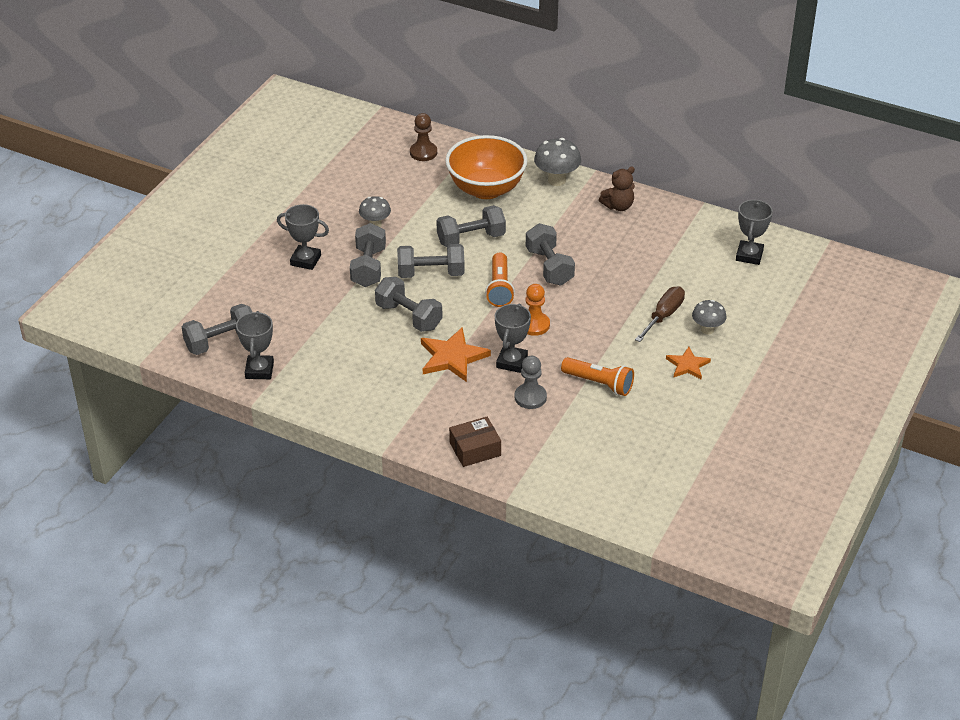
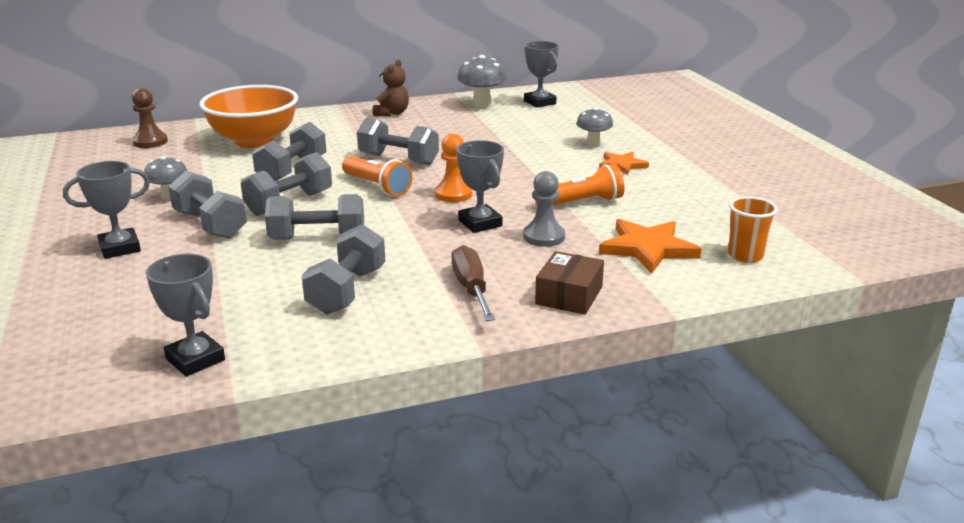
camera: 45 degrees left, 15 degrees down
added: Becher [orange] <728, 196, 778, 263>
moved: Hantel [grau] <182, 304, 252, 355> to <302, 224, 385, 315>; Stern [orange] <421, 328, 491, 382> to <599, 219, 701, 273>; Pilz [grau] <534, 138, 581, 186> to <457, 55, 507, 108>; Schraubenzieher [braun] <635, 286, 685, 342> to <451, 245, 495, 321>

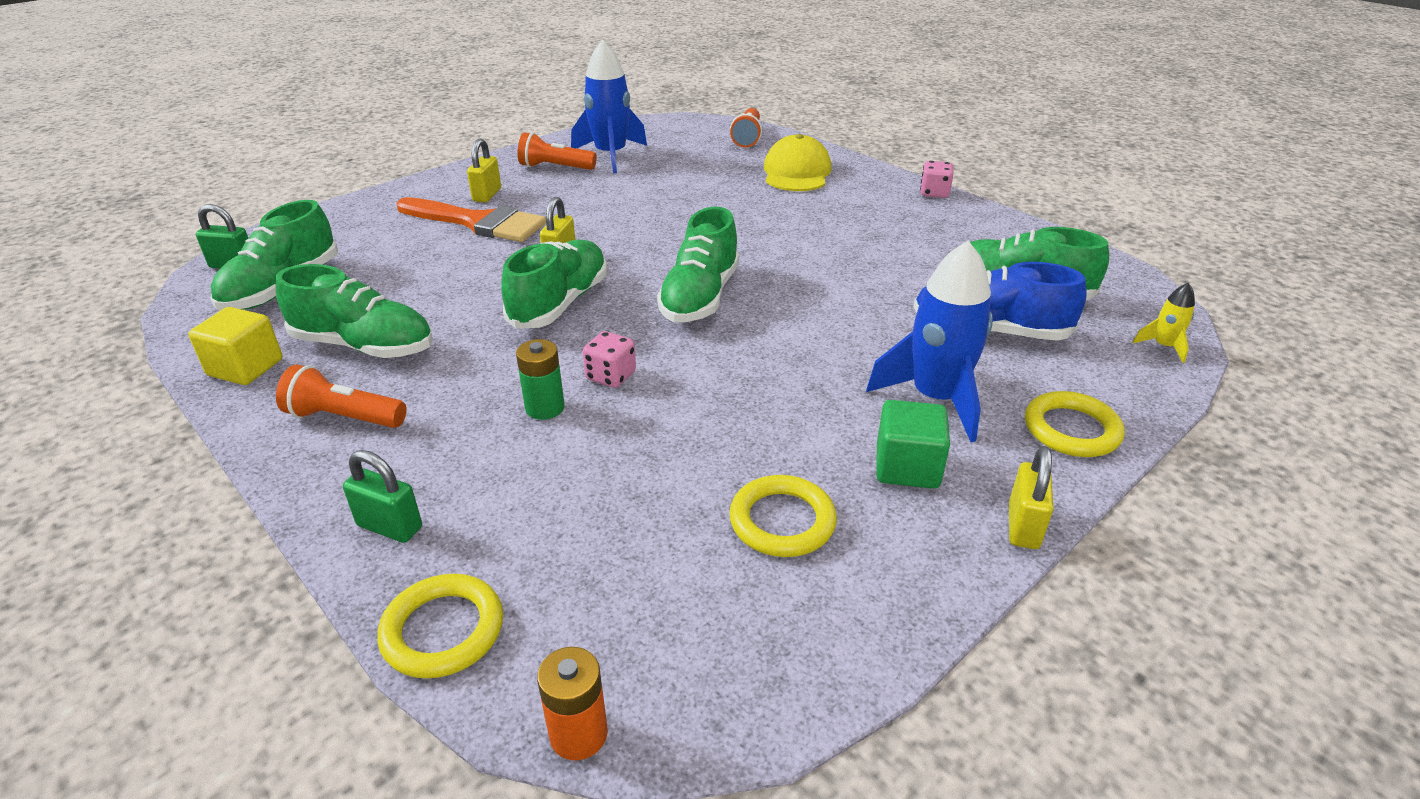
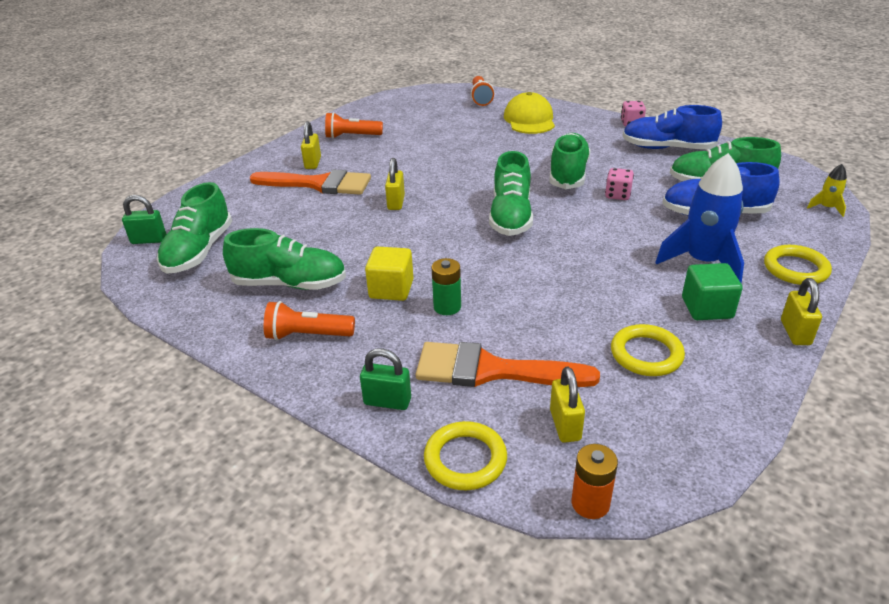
camera: 10 degrees left, 0 degrees up
removed: Rakete [blau] <571, 40, 647, 173>
added: Pinsel [orange] <415, 342, 600, 387>; Vorhängeschloss [gelb] <550, 367, 585, 443>; Schuh [blau] <622, 105, 722, 149>
moved: Kubus [gelb] <188, 307, 283, 385> to <365, 247, 413, 301>; Schuh [grün] <502, 240, 607, 329> to <549, 133, 591, 189>; Spielwürfel [rosa] <583, 331, 636, 388> to <605, 168, 634, 200>

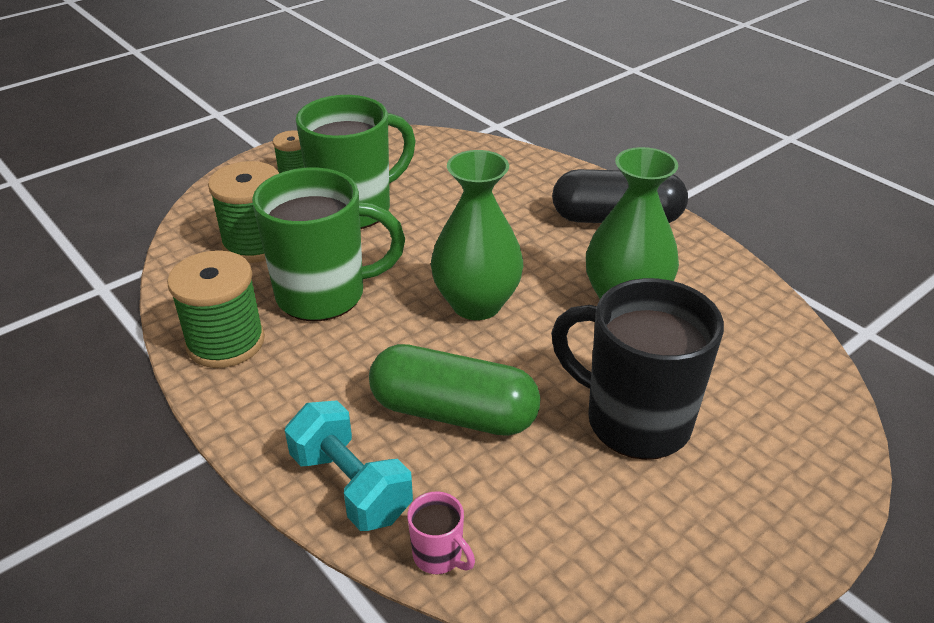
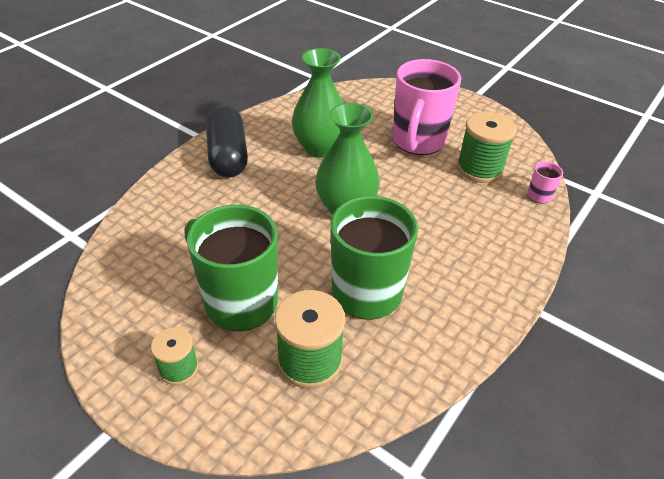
camera: 105 degrees left, 5 degrees up
removed: Hantel [türkis] <285, 400, 413, 531>; Kapsel [grün] <369, 344, 541, 436>
moved: Garnrolle [grün] <167, 250, 265, 368> to <457, 112, 516, 183>
recoloured: Tasse [schwarz] <551, 278, 724, 460> to Tasse [rosa] <392, 59, 461, 155>

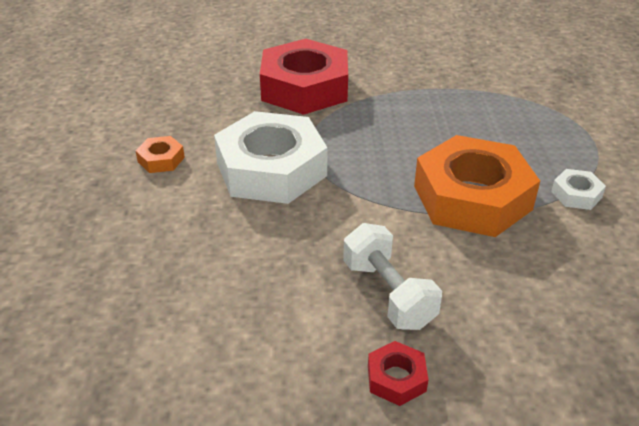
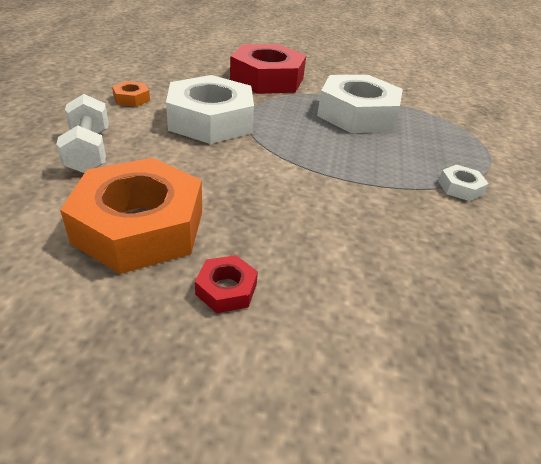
camera: 10 degrees right, 0 degrees up
added: Sechskantmutter [weiß] <317, 75, 403, 133>
moved: Hantel [weiß] <343, 223, 442, 330> to <56, 94, 109, 173>; Sechskantmutter [orange] <414, 135, 540, 237> to <60, 158, 202, 274>

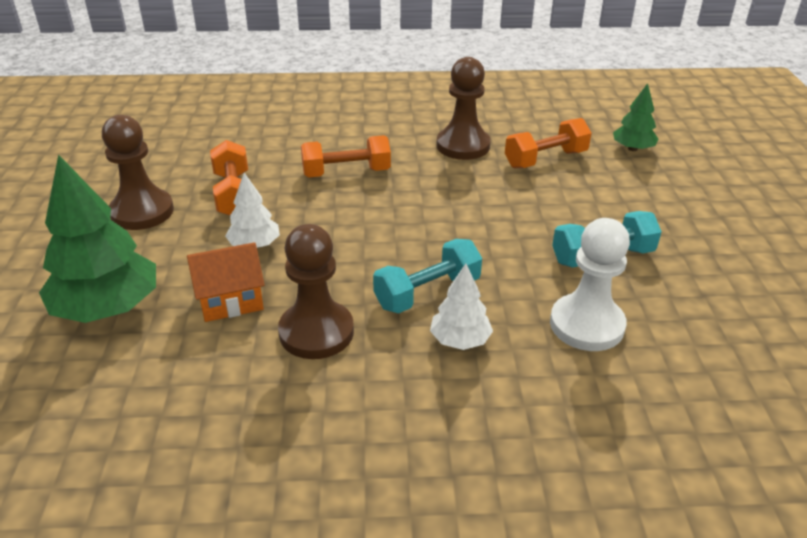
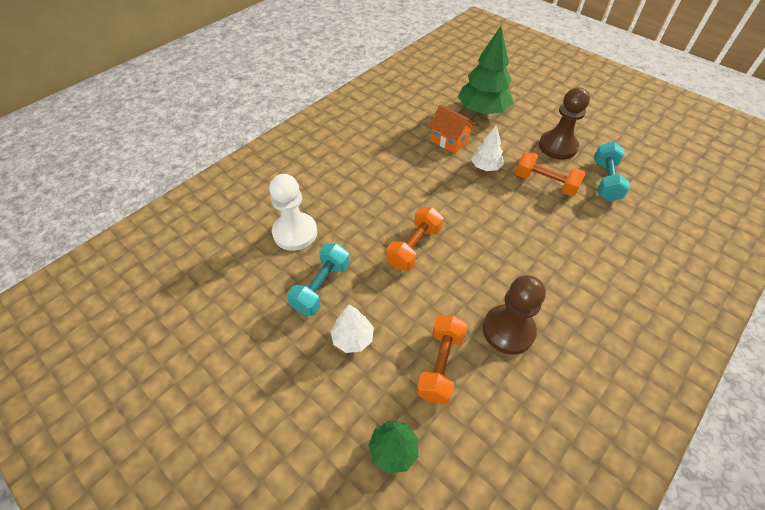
camera: 135 degrees right, 15 degrees up
removed: Bauer [braun] <278, 224, 354, 359>
moved: Hantel [orange] <301, 135, 391, 177> to <386, 207, 443, 271>; Hantel [türkis] <373, 239, 482, 313> to <594, 142, 630, 201>; Baum [weiß] <430, 264, 493, 350> to <330, 305, 374, 353>
turned: Haus [orange] <187, 242, 265, 322> = <429, 105, 475, 153> 75 degrees counterclockwise

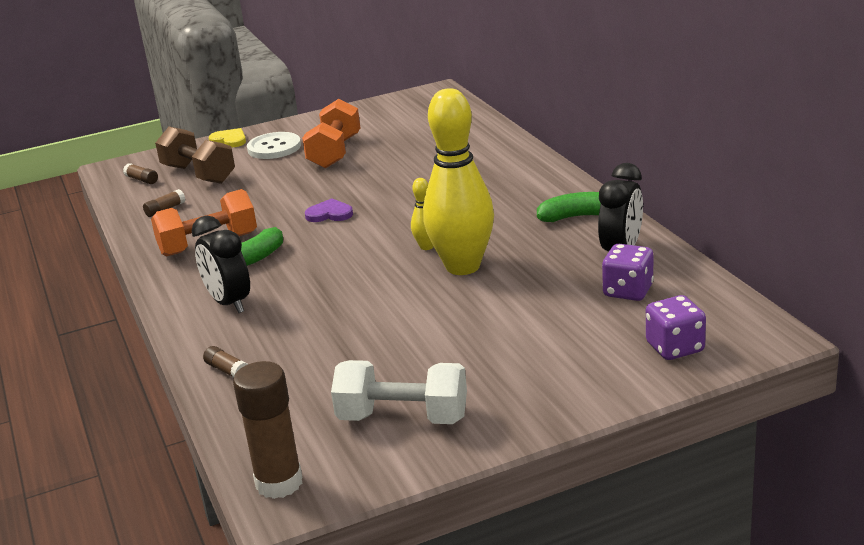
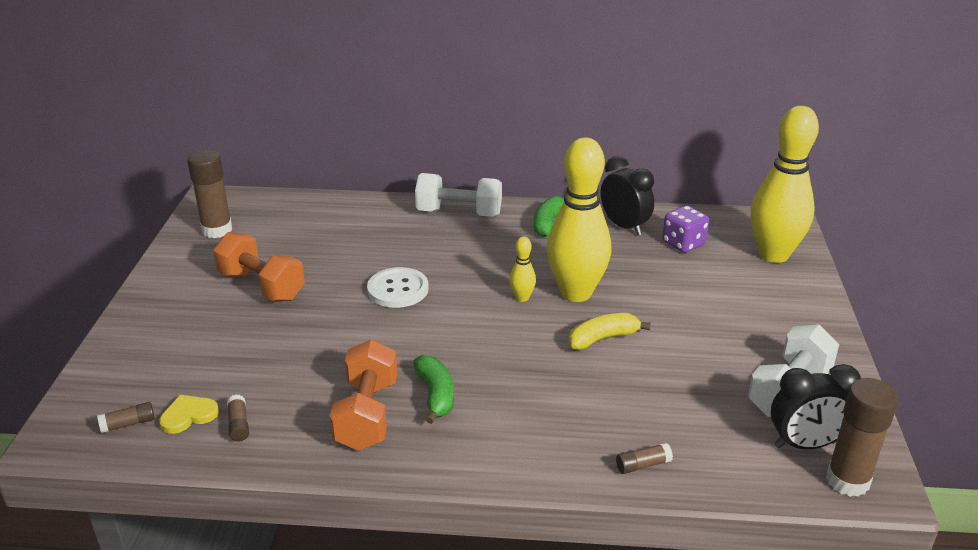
camera: 65 degrees left, 5 degrees up
removed: Hantel [braun] <155, 126, 235, 184>; Herz [lila] <305, 198, 353, 222>
added: Klebestift [braun] <187, 150, 232, 238>; Hantel [weiß] <415, 173, 502, 217>; Banane [gelb] <569, 313, 651, 350>
moved: Wecker [schwarz] <192, 216, 250, 313> to <771, 364, 861, 449>; Herz [gelb] <208, 128, 246, 147> to <159, 395, 219, 434>; Knopf [weiß] <247, 132, 301, 159> to <367, 267, 429, 308>
replaced: Spielwürfel [lila] <646, 295, 706, 360> to Bowlingkegel [gelb] <751, 106, 819, 263>

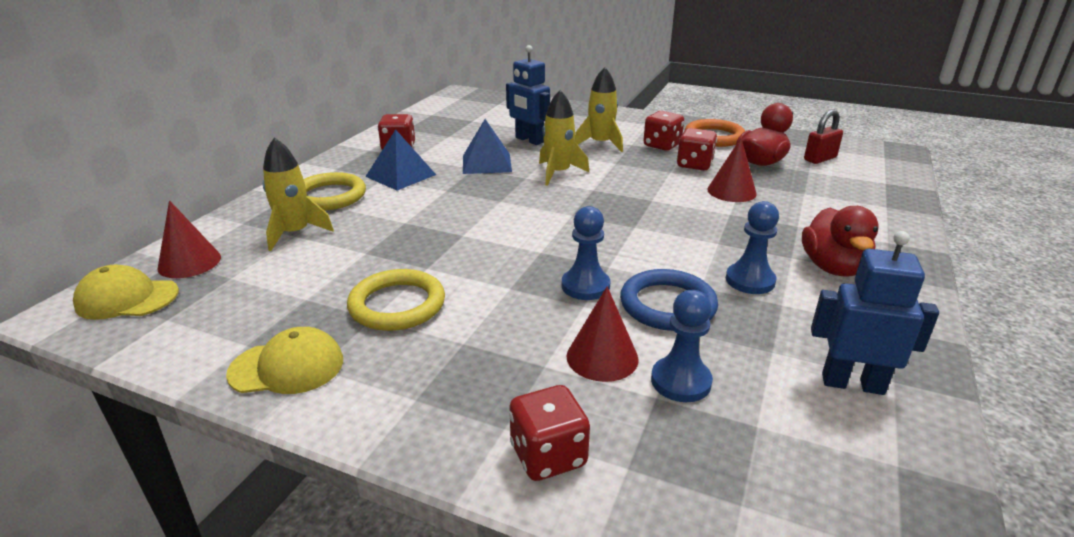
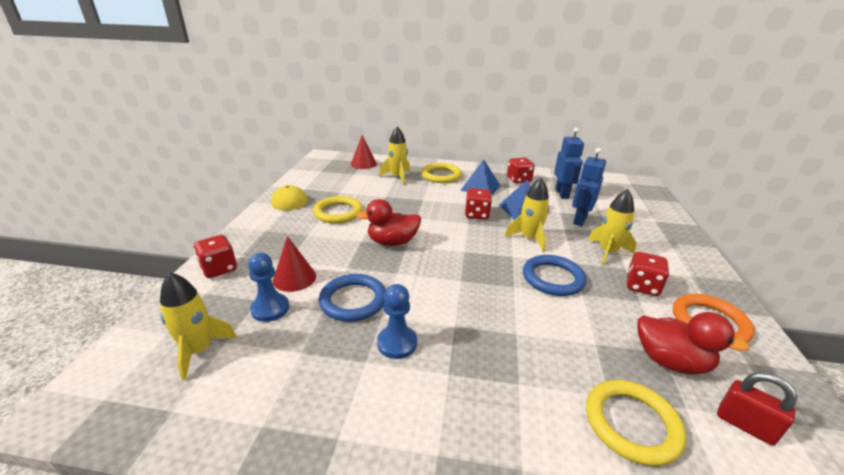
camera: 75 degrees right, 0 degrees up
removed: Kappe [gelb] <73, 264, 179, 320>; Bauer [blau] <562, 206, 611, 300>; Kegel [rot] <707, 138, 757, 202>
added: Rakete [gelb] <160, 272, 237, 381>; Ring [blau] <523, 255, 586, 296>; Ring [gelb] <586, 380, 686, 466>
moved: Spielwürfel [rot] <677, 128, 717, 170> to <465, 188, 492, 219>; Ente [rot] <802, 206, 879, 277> to <356, 199, 421, 246>; Roboter [blau] <811, 231, 939, 395> to <554, 128, 584, 199>

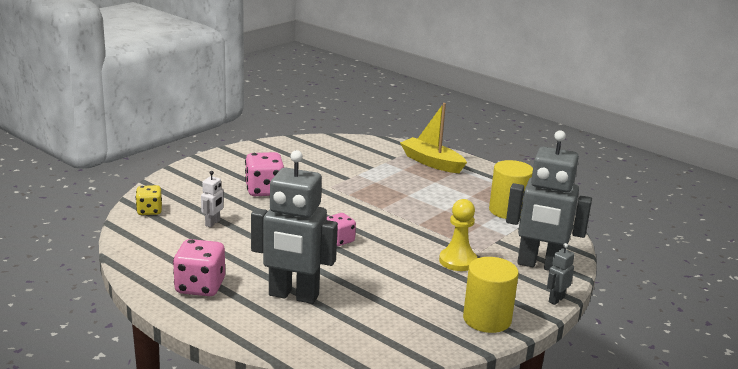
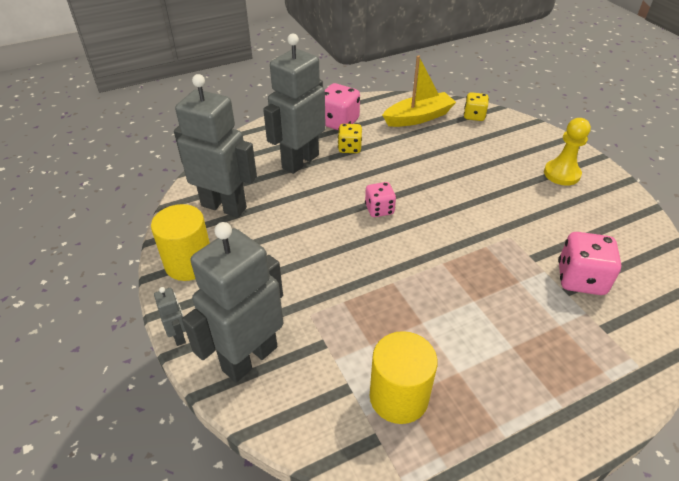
camera: 115 degrees right, 20 degrees up
removed: Roboter [weiß] <201, 171, 224, 227>
added: Roboter [grau] <174, 74, 257, 217>; Spielwürfel [gelb] <338, 124, 362, 153>
moved: Spielwürfel [rosa] <245, 152, 284, 196> to <558, 232, 621, 295>; Boot [gelb] <400, 103, 467, 173> to <382, 55, 456, 127>; Bauer [gelb] <439, 199, 477, 271> to <544, 118, 591, 185>

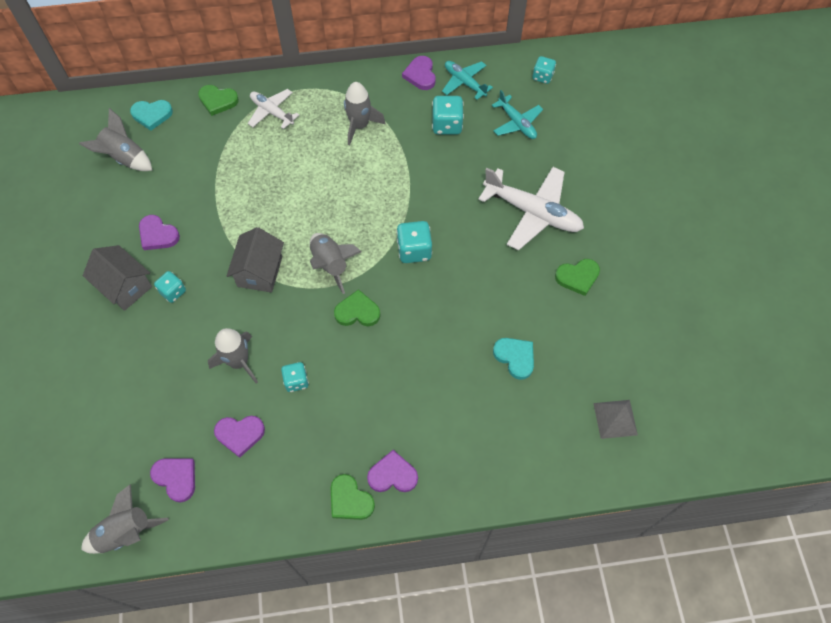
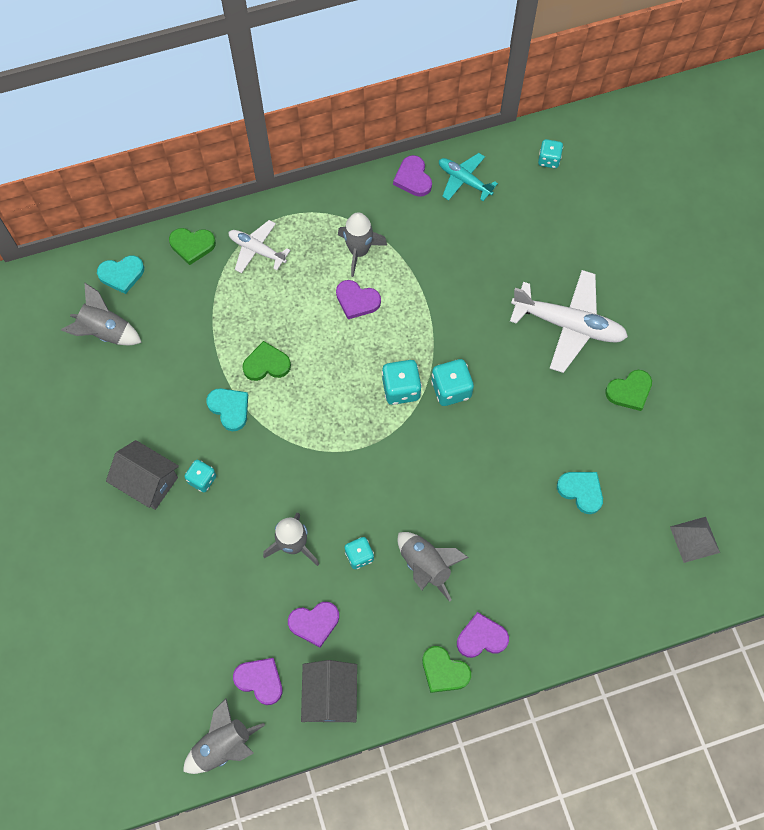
camera: 10 degrees left, 5 degrees up
removed: Flugzeug [türkis] <492, 90, 543, 139>
added: Herz [türkis] <206, 388, 248, 431>
moved: Herz [lila] <139, 215, 180, 250> to <336, 280, 381, 319>; Haus [grau] <227, 227, 284, 292> to <301, 660, 357, 723>; Rakete [grau] <310, 233, 362, 294> to <398, 532, 469, 602>; Herz [grün] <334, 289, 381, 326> to <242, 341, 291, 381>; Spielwürfel [türkis] <432, 96, 464, 135> to <382, 360, 422, 405>

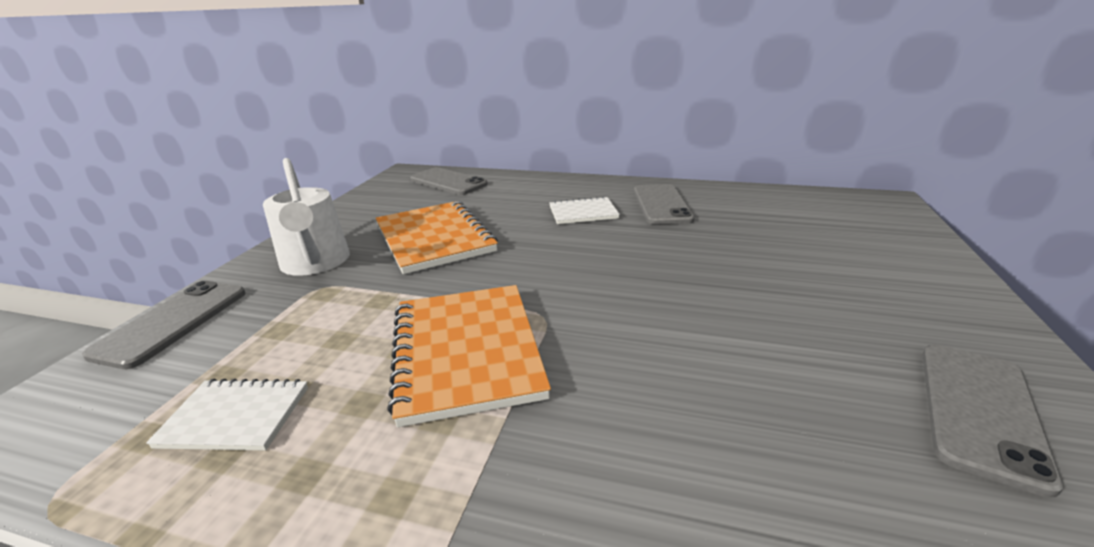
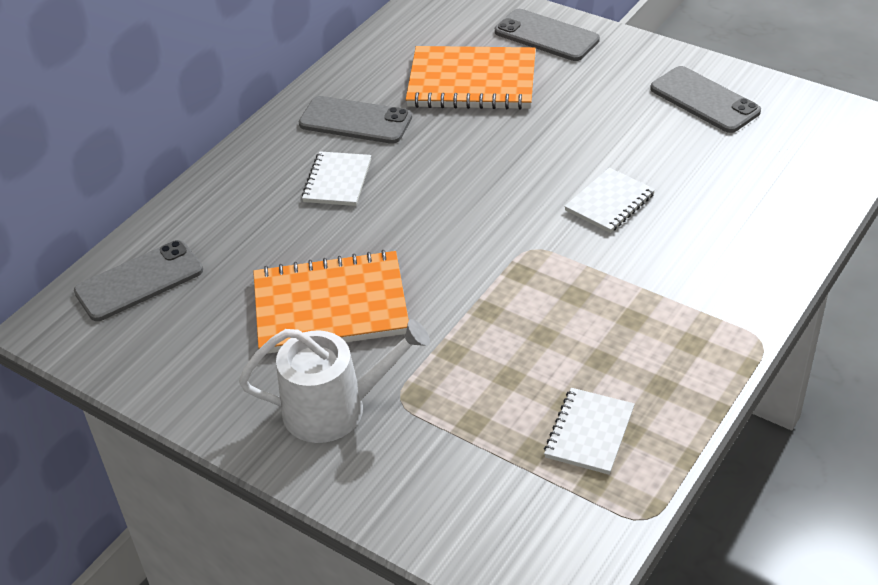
camera: 70 degrees left, 15 degrees up
added: Notizbuch [weiß] <564, 168, 655, 233>
moved: Handy [grau] <82, 281, 245, 369> to <495, 9, 600, 61>; Notizbuch [orange] <387, 285, 551, 427> to <406, 46, 536, 110>

